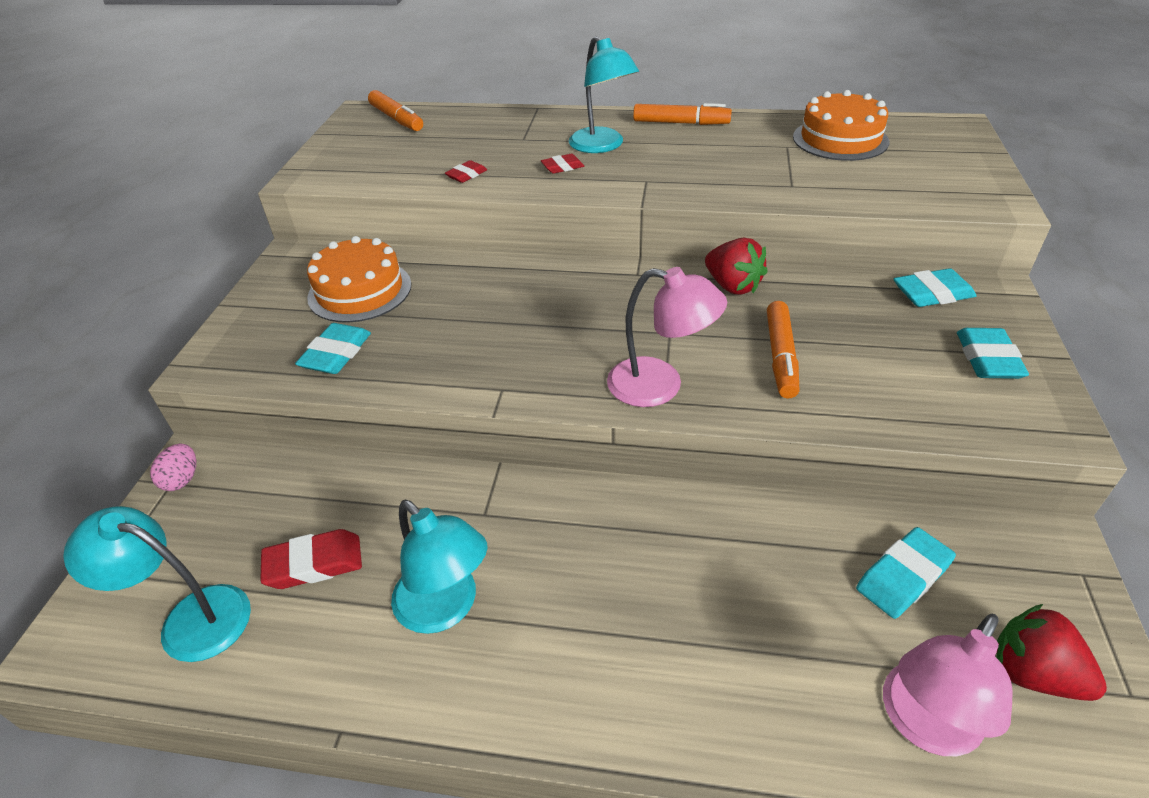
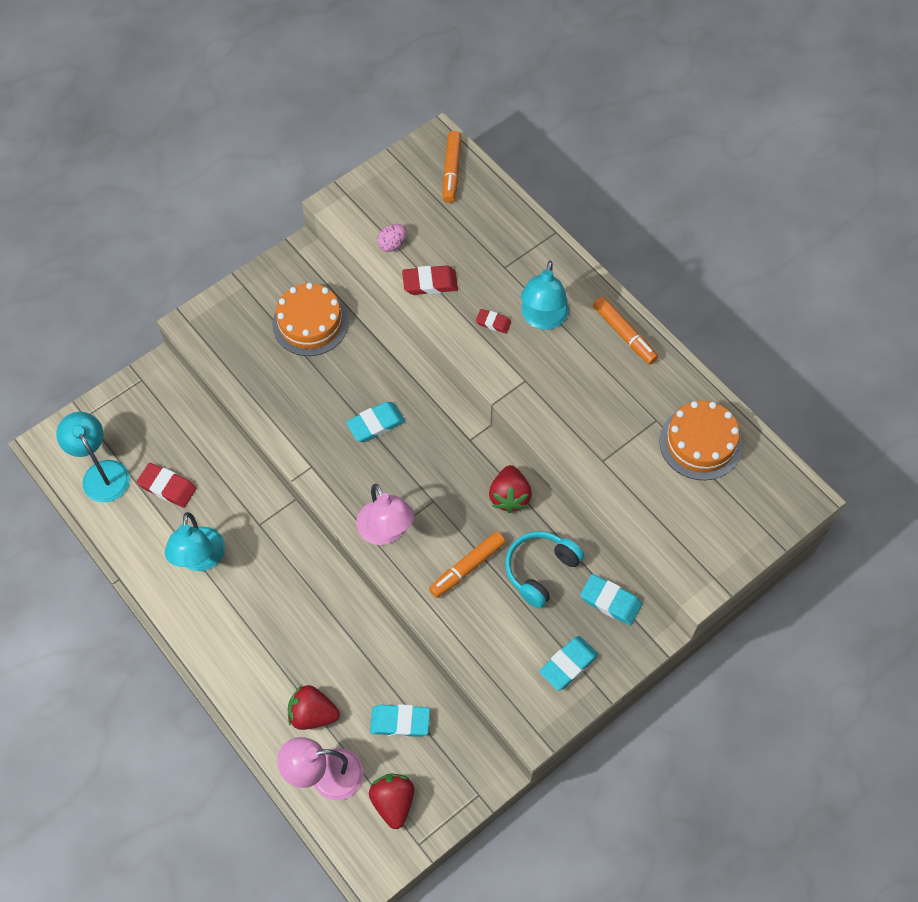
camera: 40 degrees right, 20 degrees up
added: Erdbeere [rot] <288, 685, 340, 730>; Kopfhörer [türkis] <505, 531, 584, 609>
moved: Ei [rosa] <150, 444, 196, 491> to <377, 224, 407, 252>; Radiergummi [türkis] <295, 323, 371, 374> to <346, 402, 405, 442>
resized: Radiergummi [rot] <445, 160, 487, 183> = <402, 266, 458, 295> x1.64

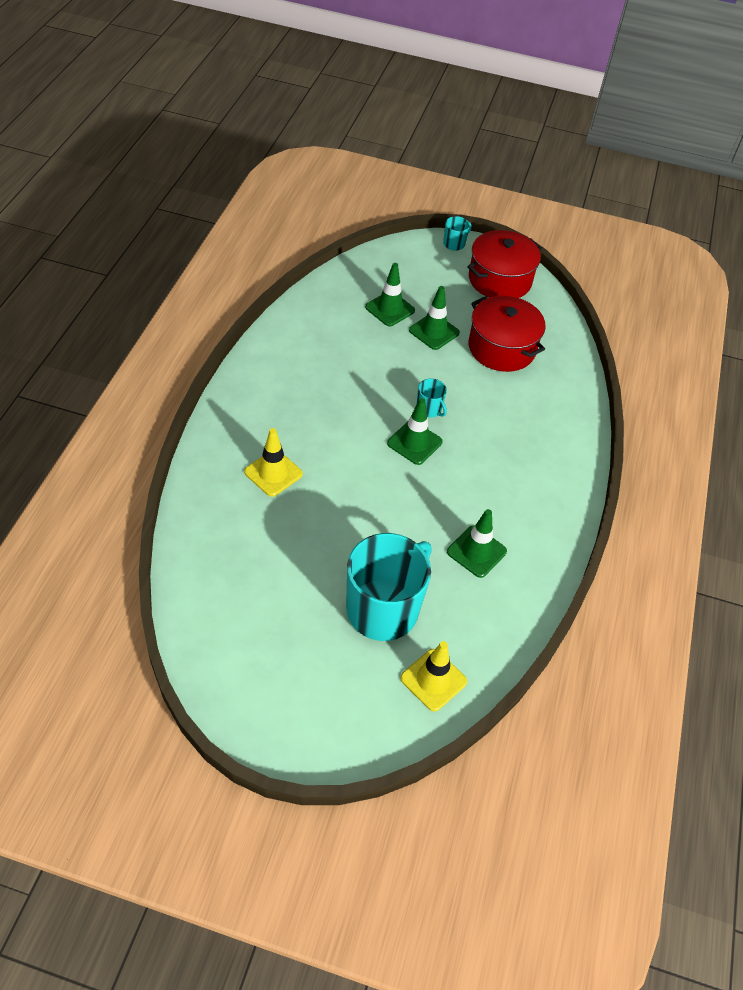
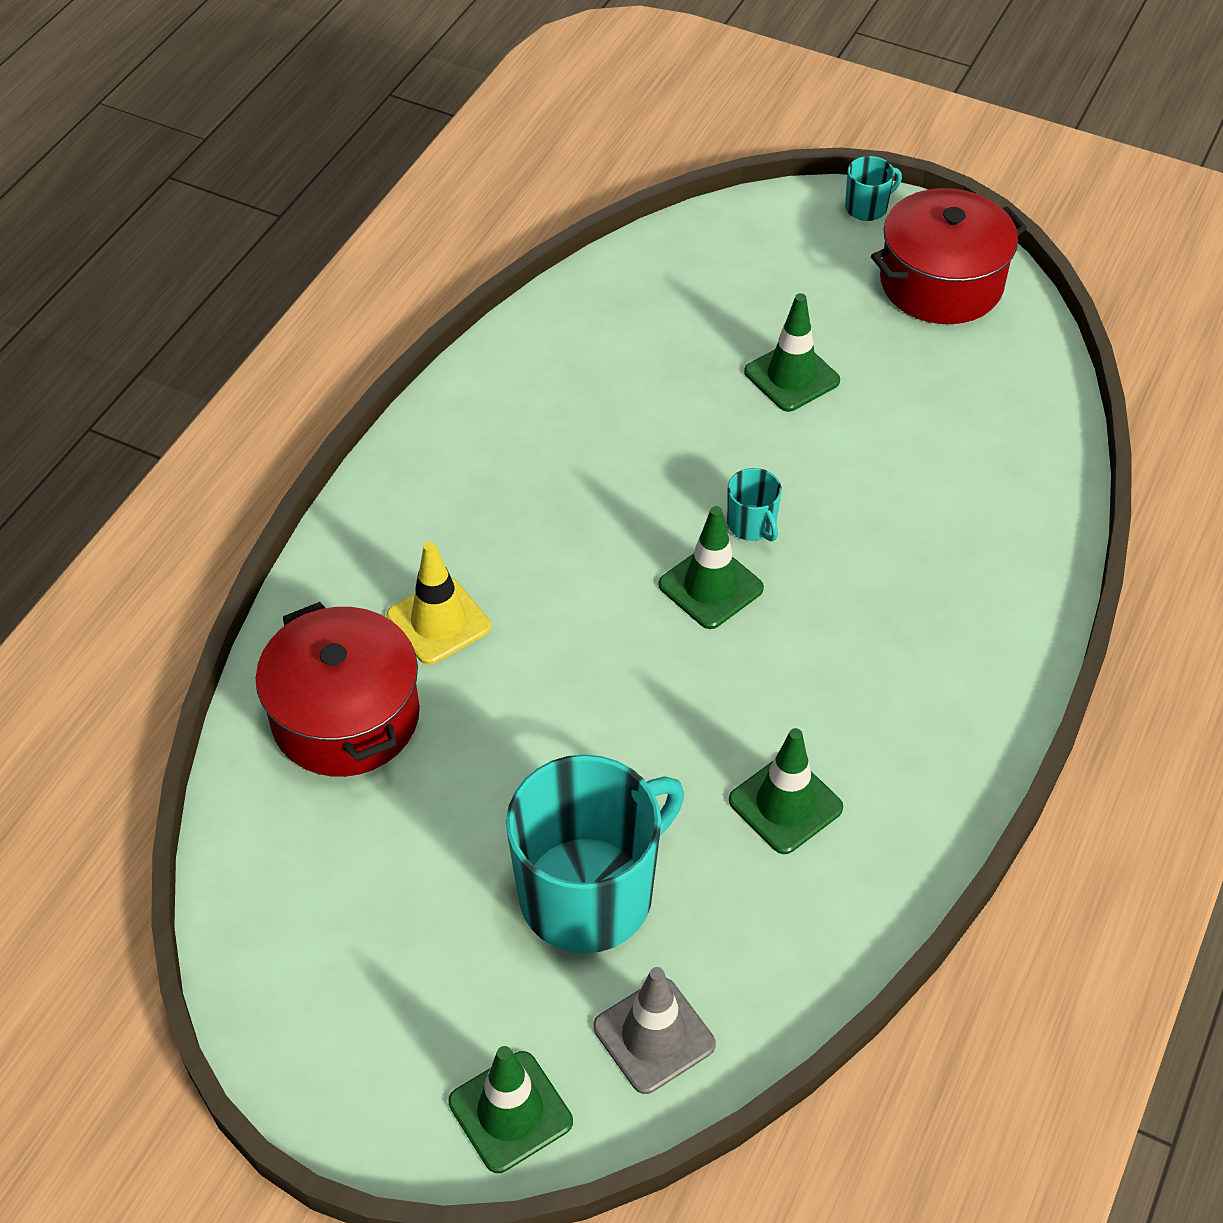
camera: 15 degrees right, 0 degrees up
moved: Leitkegel [grün] <365, 263, 415, 326> to <448, 1046, 573, 1173>; Kochtopf [rot] <468, 296, 546, 372> to <256, 602, 420, 777>
recoloured: Leitkegel [gelb] <400, 641, 467, 711> to Leitkegel [grau] <593, 967, 716, 1094>

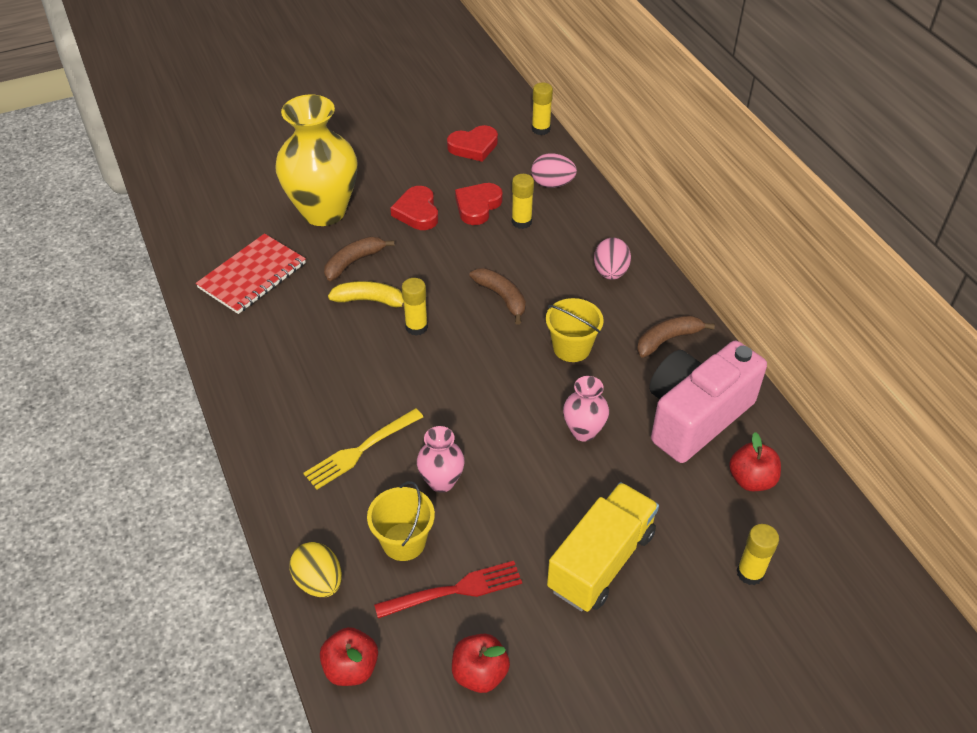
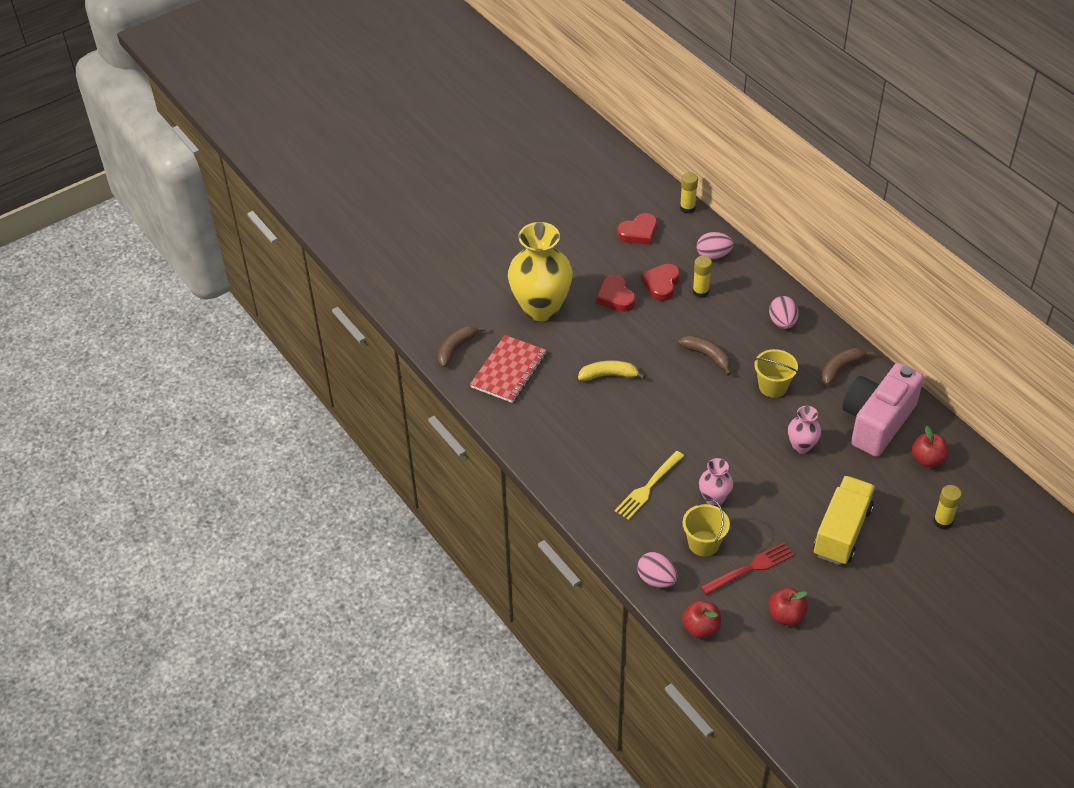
camera: 10 degrees left, 0 degrees up
removed: Klebestift [gelb] <402, 278, 428, 336>
moved: Banane [braun] <324, 237, 395, 281> to <438, 326, 485, 367>
recoloured: Ei [gelb] <290, 542, 342, 597> to Ei [rosa] <637, 552, 678, 588>

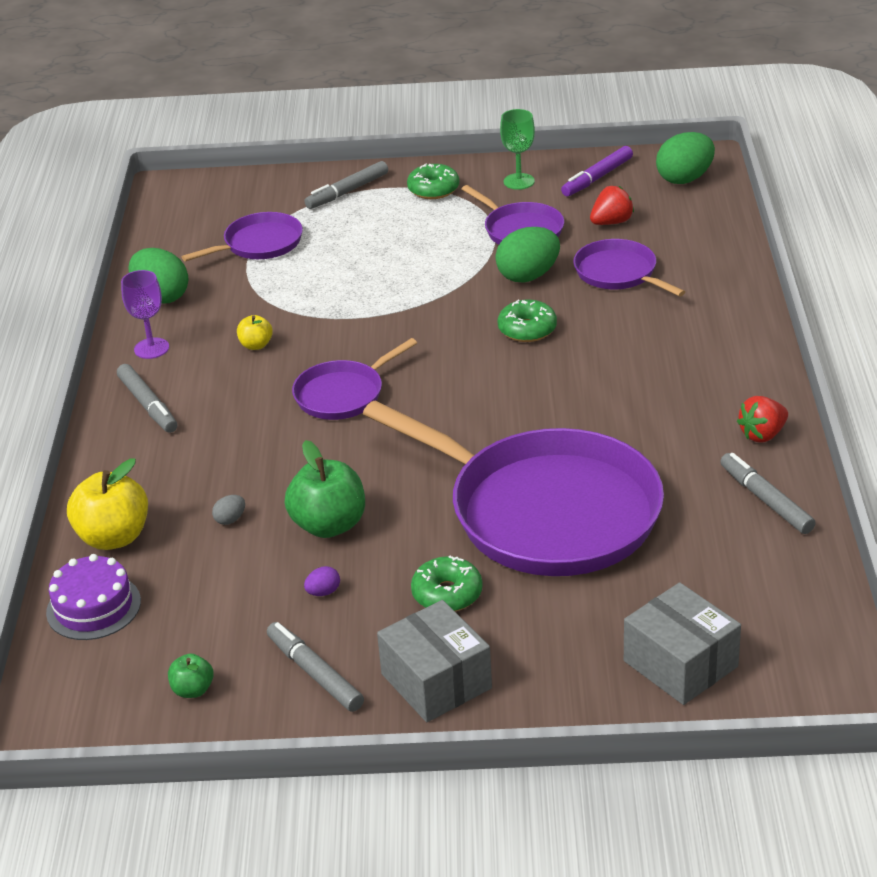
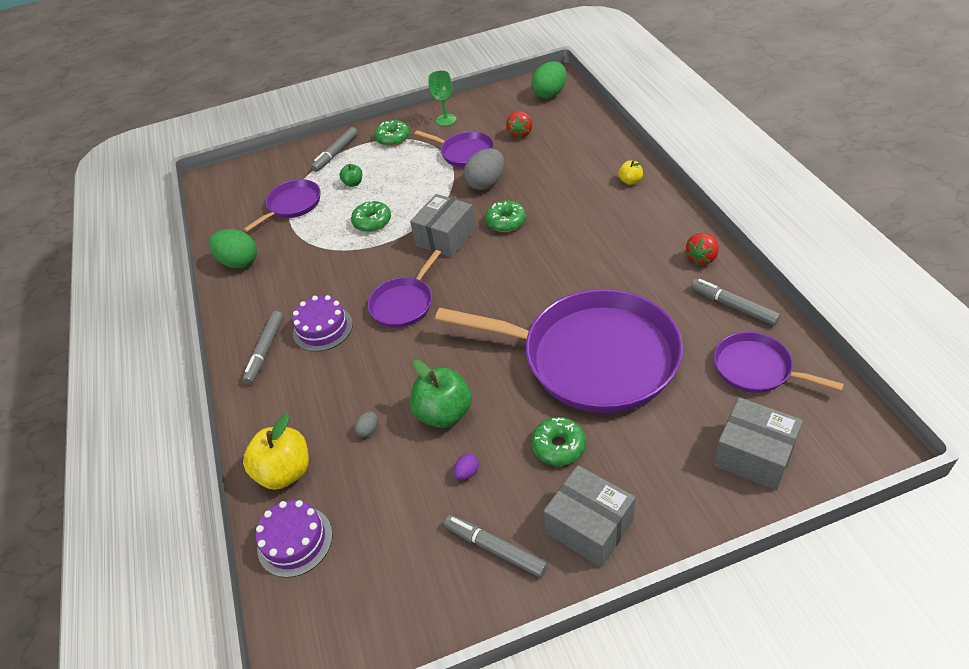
camera: 15 degrees left, 10 degrees up
removed: Kelch [lila] <121, 270, 169, 359>; Filzstift [lila] <561, 146, 633, 196>
added: Kuchen [lila] <292, 295, 353, 352>; Donut [grün] <351, 200, 391, 232>; Schachtel [grau] <410, 194, 476, 258>
moved: Apfel [grün] <168, 653, 214, 698> to <339, 164, 362, 187>; Apfel [gelb] <237, 315, 273, 350> to <618, 161, 643, 185>; Pfanne [lila] <573, 239, 685, 296> to <714, 332, 844, 393>
recoloured: Ei [grün] <495, 227, 560, 283> to Ei [grau] <464, 148, 505, 190>
turned: Filzstift [grau] <117, 364, 178, 433> = <242, 311, 283, 384> 60 degrees clockwise; Erdbeere [rot] <590, 186, 634, 225> = <506, 111, 532, 138> 150 degrees clockwise

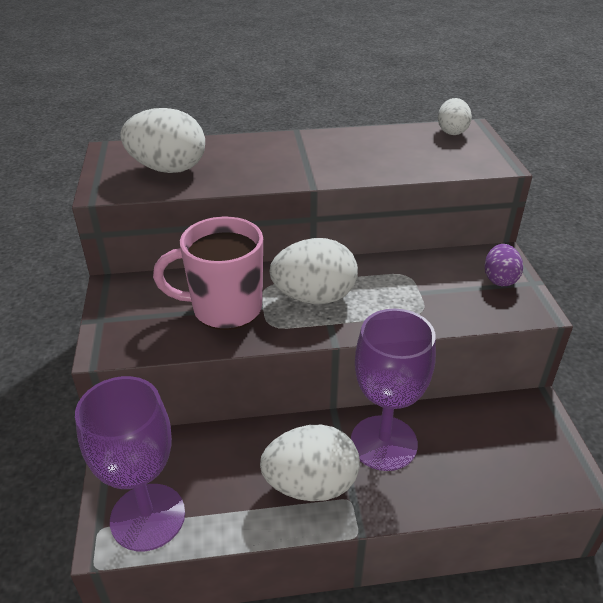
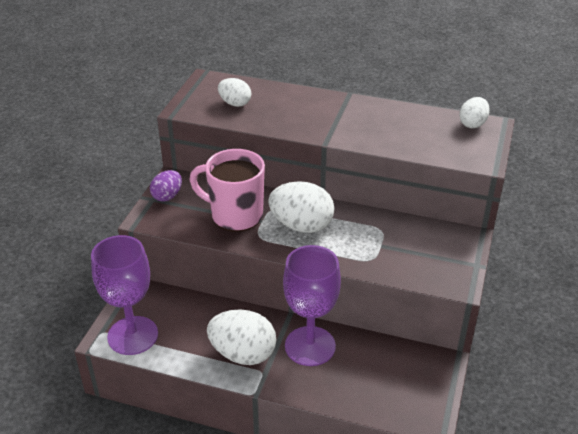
camera: 25 degrees right, 0 degrees up
moved: Ei [lila] <485, 244, 523, 286> to <150, 170, 182, 202>
resized: Ei [weiß] <120, 108, 205, 173> = <218, 78, 251, 107> x0.58

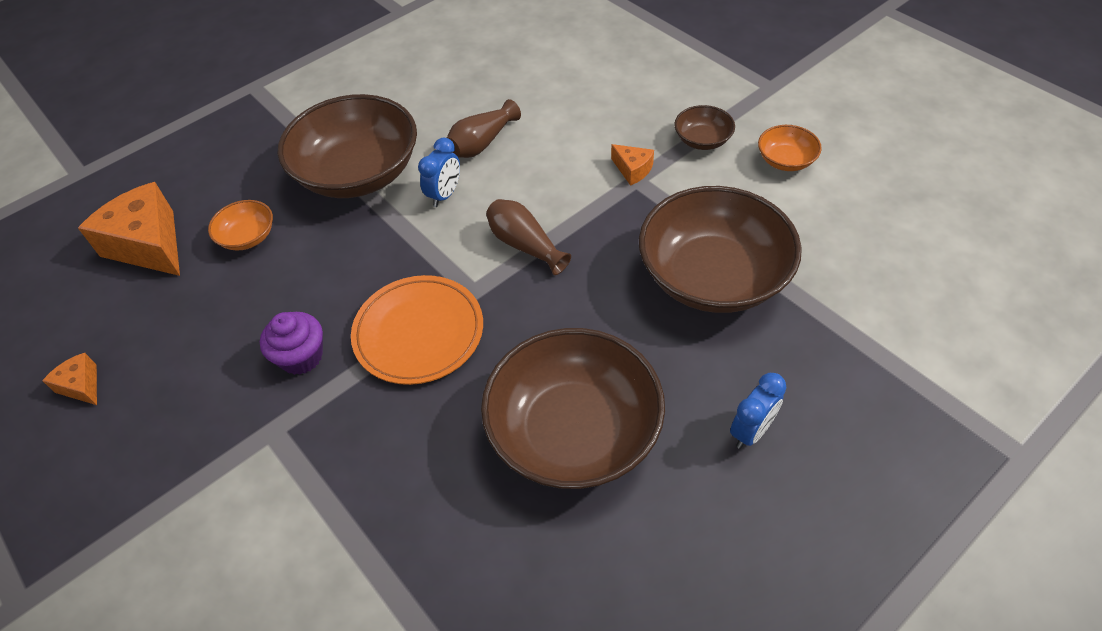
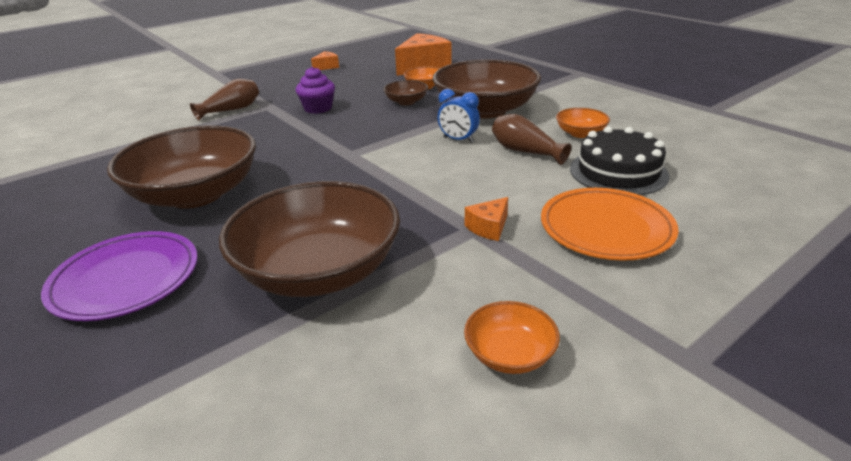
camera: 90 degrees right, 20 degrees down
added: Schüssel [orange] <556, 108, 610, 138>; Kuchen [schwarz] <570, 126, 670, 195>
moved: Teller [orange] <351, 275, 483, 385> to <541, 188, 679, 261>; Vase [braun] <486, 199, 571, 275> to <190, 79, 259, 121>; Schüssel [braun] <674, 105, 735, 150> to <383, 80, 428, 105>
replaced: Wecker [blau] <730, 373, 787, 449> to Teller [lila] <41, 231, 198, 321>

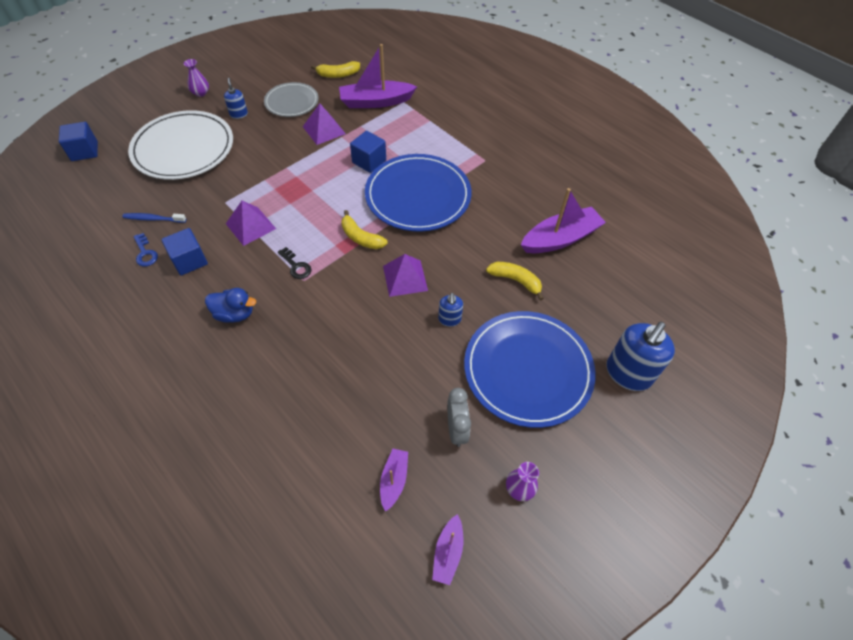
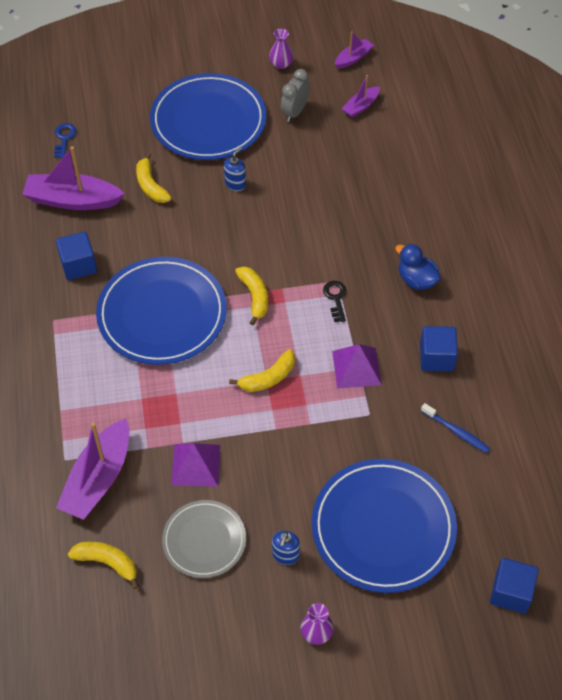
camera: 145 degrees left, 0 degrees up
removed: Pyramide [lila] <383, 254, 428, 297>; Seifenspender [blau] <606, 322, 675, 391>
added: Banane [gelb] <229, 349, 295, 392>
moved: Schlüssel [blau] <134, 233, 158, 267> to <54, 123, 76, 158>; Kubus [blau] <350, 131, 386, 173> to <56, 231, 97, 280>
recoloured: Teller [weiß] <128, 110, 233, 180> to Teller [blau] <311, 459, 457, 593>
turned: Boot [lila] <339, 44, 417, 108> = <56, 419, 129, 520> 90 degrees clockwise

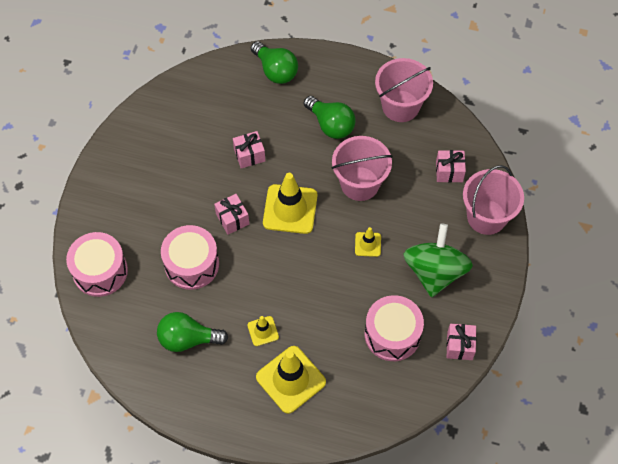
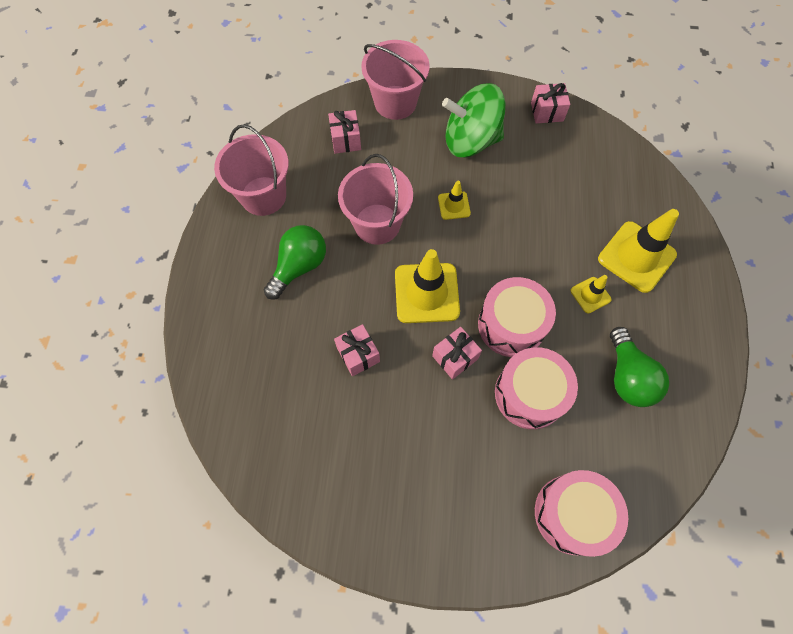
camera: 100 degrees left, 5 degrees up
removed: Glühbirne [grün] <251, 41, 298, 84>
moved: Trommel [rosa] <365, 295, 424, 361> to <478, 277, 556, 357>

